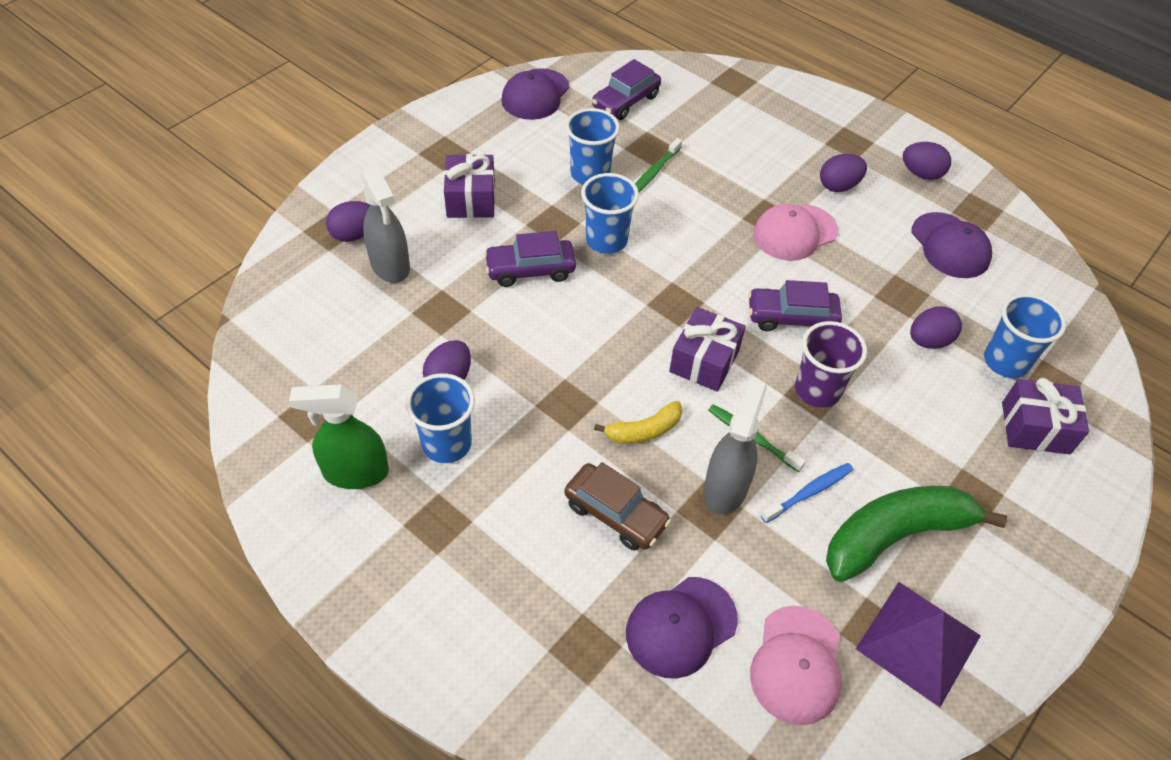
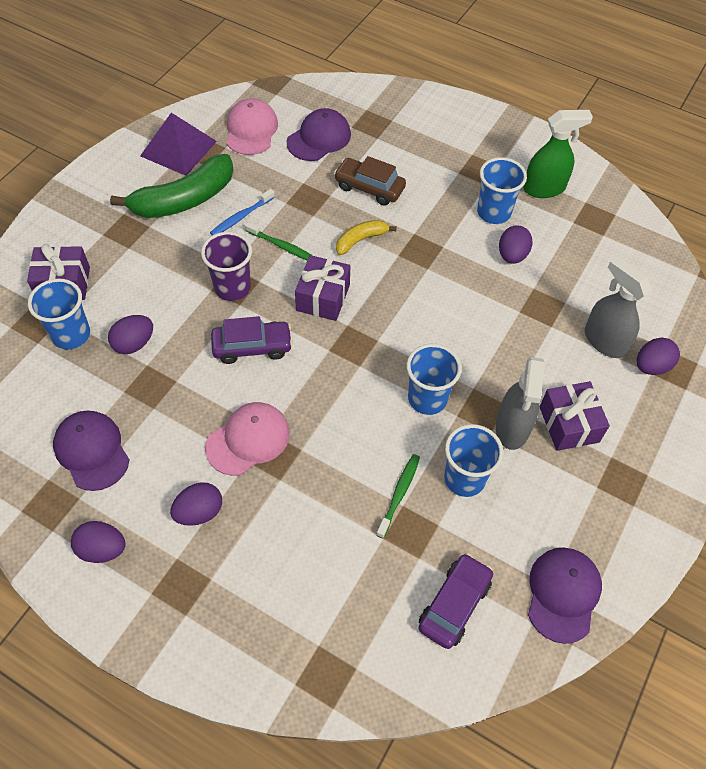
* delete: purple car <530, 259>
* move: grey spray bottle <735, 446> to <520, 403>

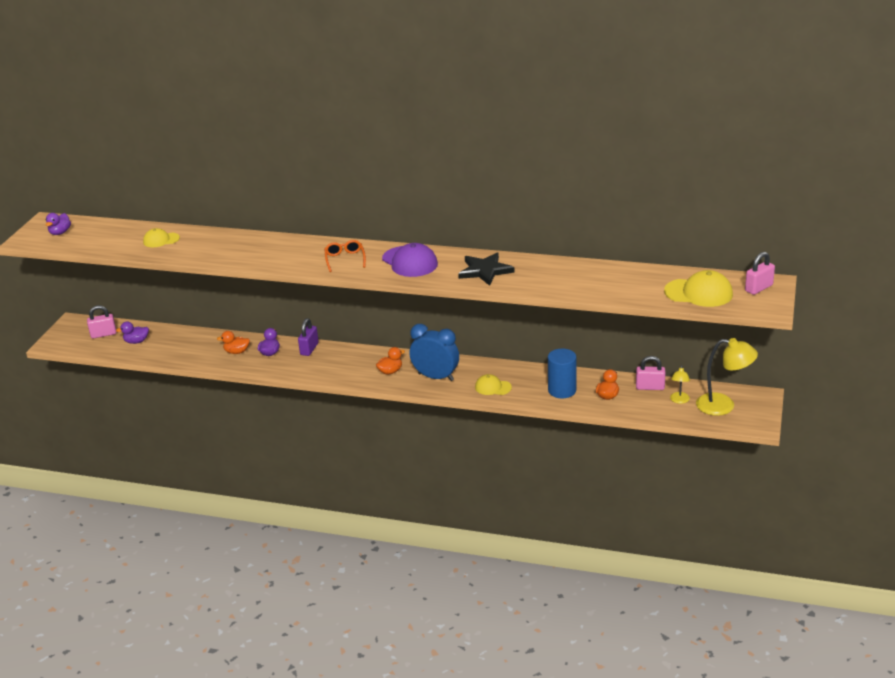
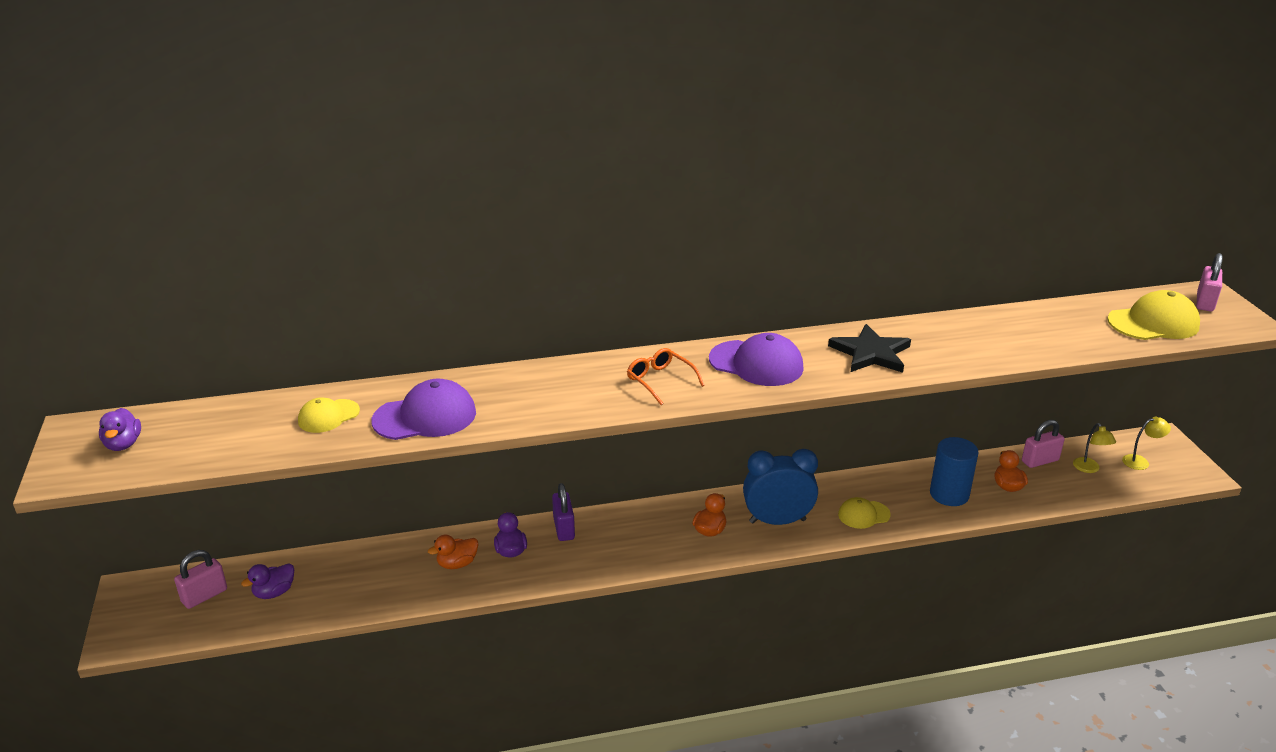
* resize: yellow lamp <727, 377> = <1146, 443> x0.52
* insert: purple cap <423, 409>

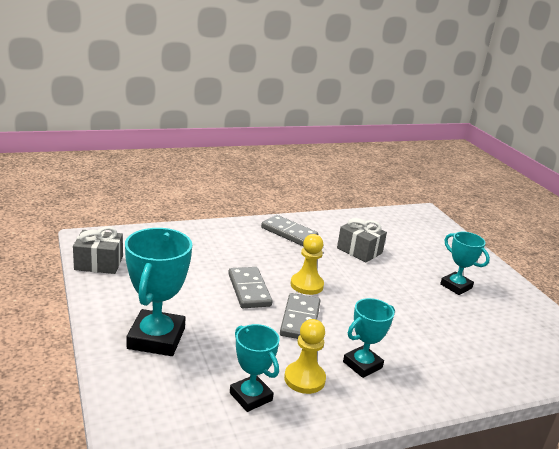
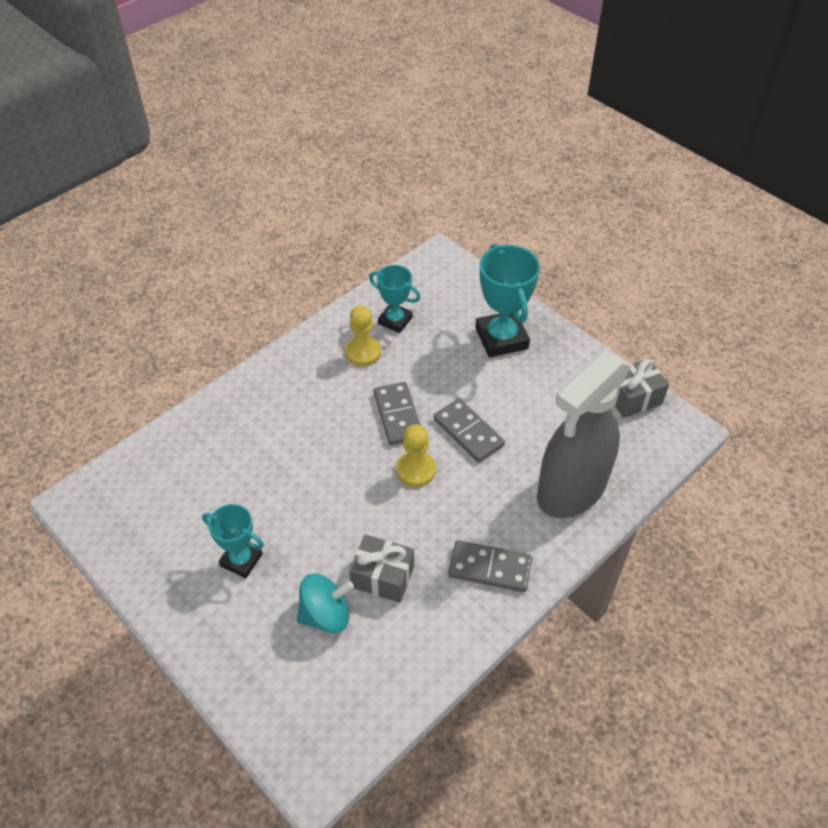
* delete: turquoise trophy <369, 338>
* insert: grey spray bottle <584, 435>
* insert: turquoise spinning top <325, 603>

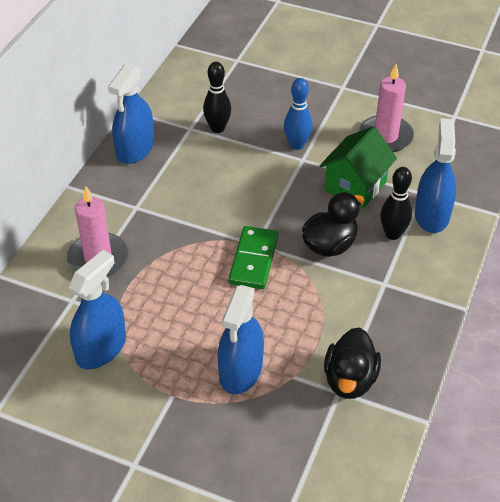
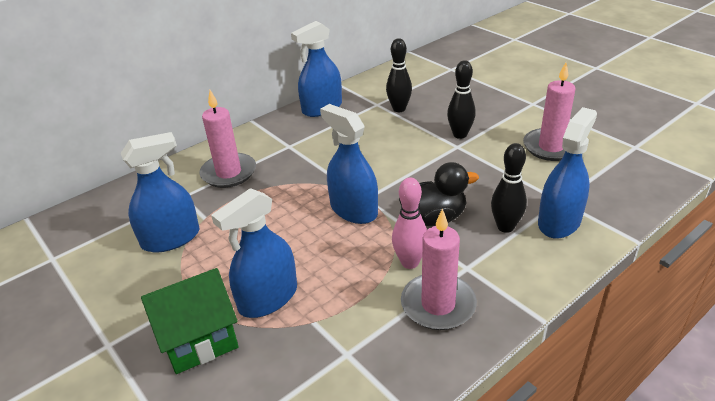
* recolor: blue bowling pin <298, 114> to black bowling pin <461, 99>
* move: green house <358, 167> to <190, 321>
* replace: green domino <253, 257> to blue spray bottle <349, 164>
* delete: black duck <352, 363>
* insert: pink bowling pin <409, 223>
* insert: pink candle <439, 269>

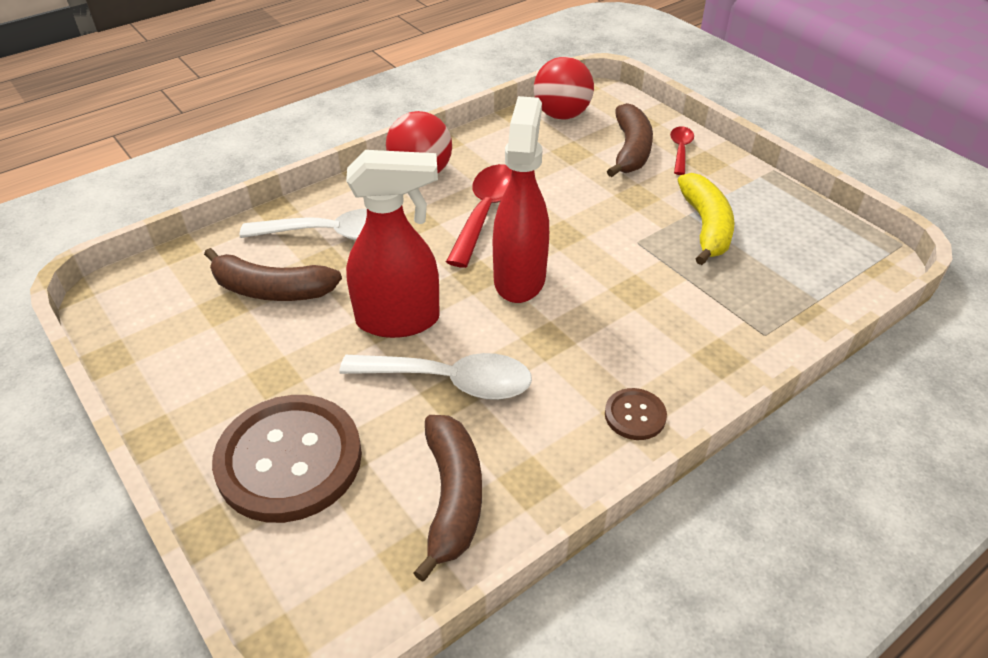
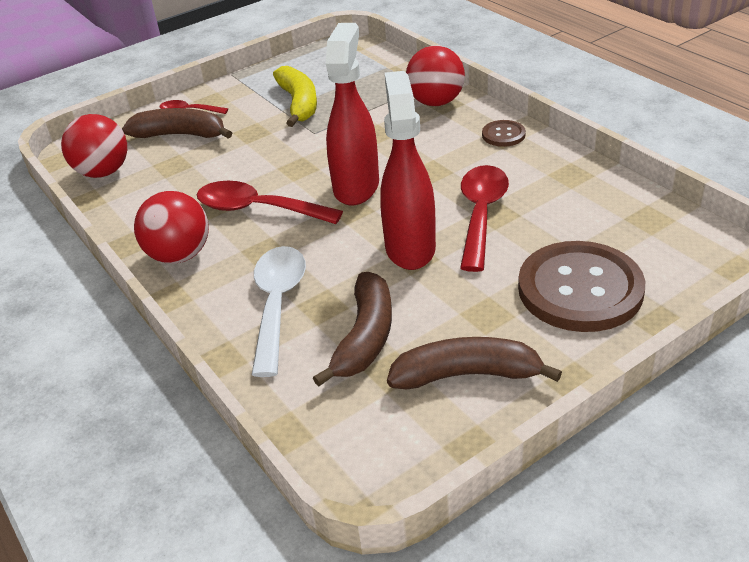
* rotate: red spray bottle <521, 199> = <352, 114> 90 degrees clockwise
* rotate: yellow banana <706, 219> = <295, 96> 75 degrees clockwise
* recolor: white spoon <435, 376> to red spoon <484, 218>
* move: brown banana <448, 498> to <474, 363>
* insert: red ball <435, 75>

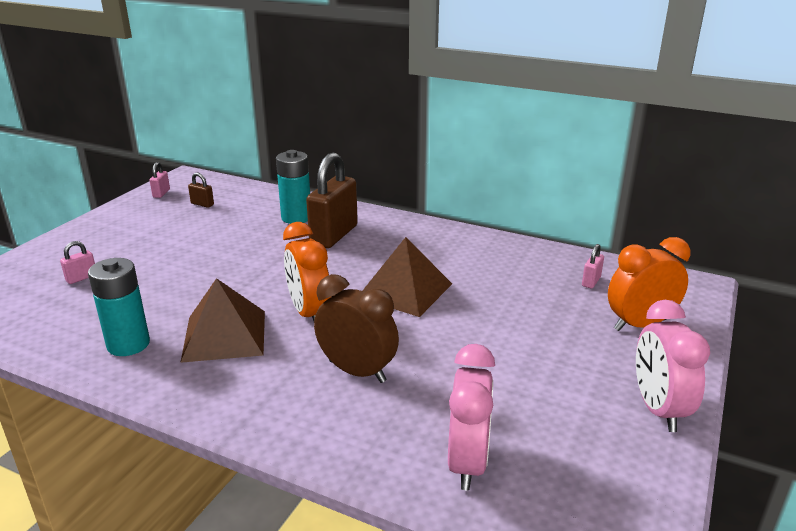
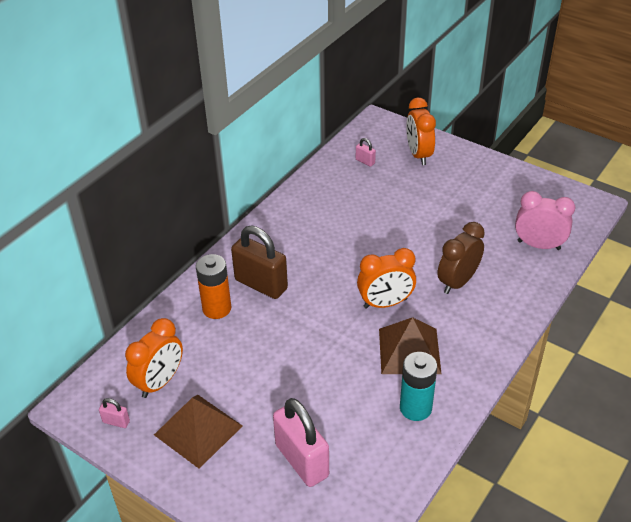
* recolor: turquoise battery <293, 187> to orange battery <213, 286>
* replace: brown padlock <201, 190> to orange clock <154, 358>
* move: brown pyramid <407, 277> to <198, 431>
* resize: pink padlock <77, 262> = <301, 442> x2.33
* delete: pink clock <673, 366>

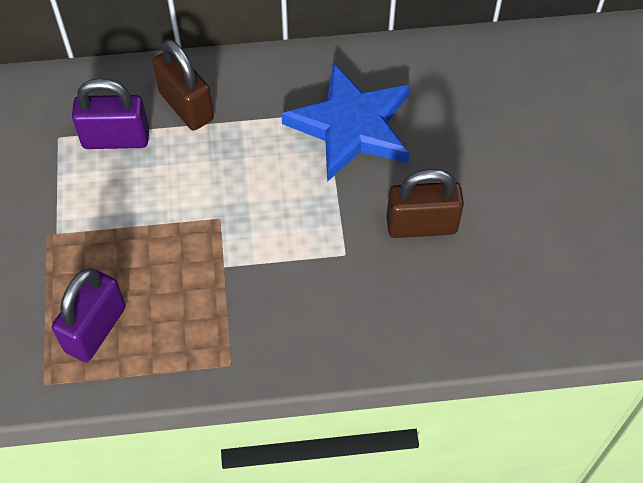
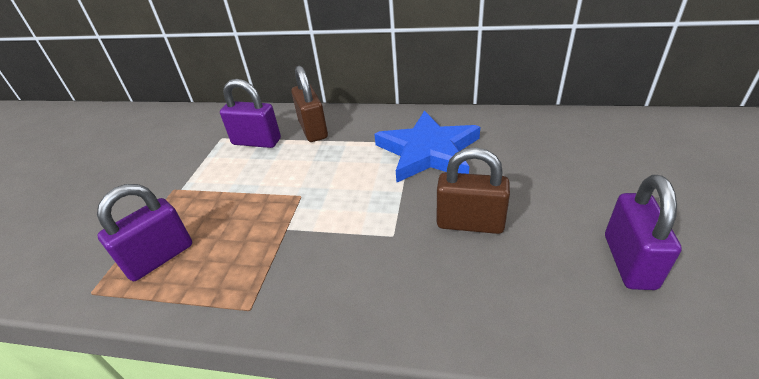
* insert: purple padlock <643, 232>

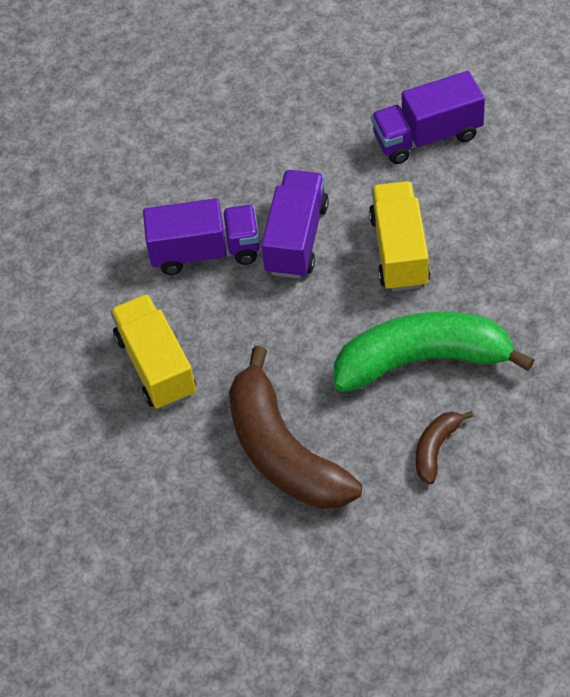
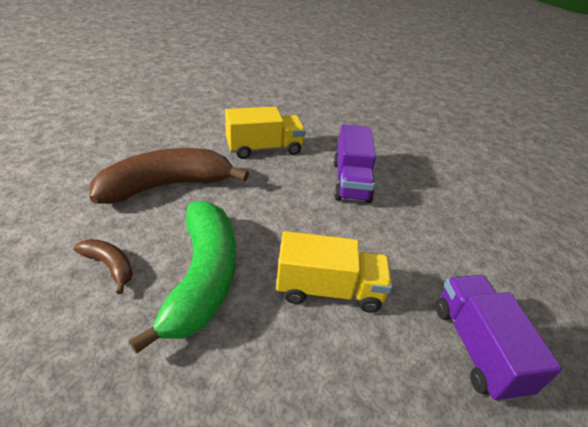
* delete: purple truck <295, 224>

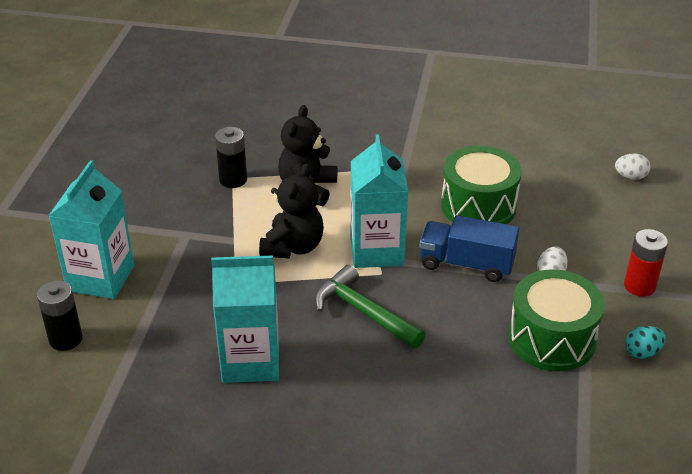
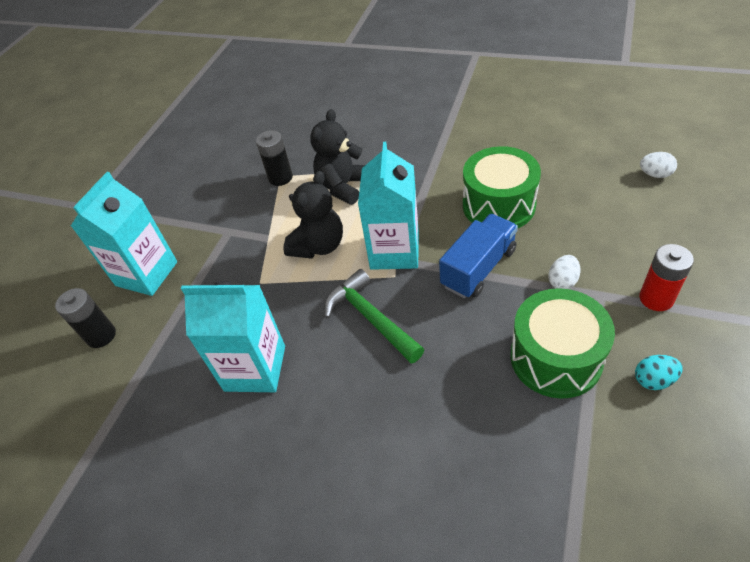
* rotate: blue truck <469, 248> = <478, 256> 105 degrees clockwise

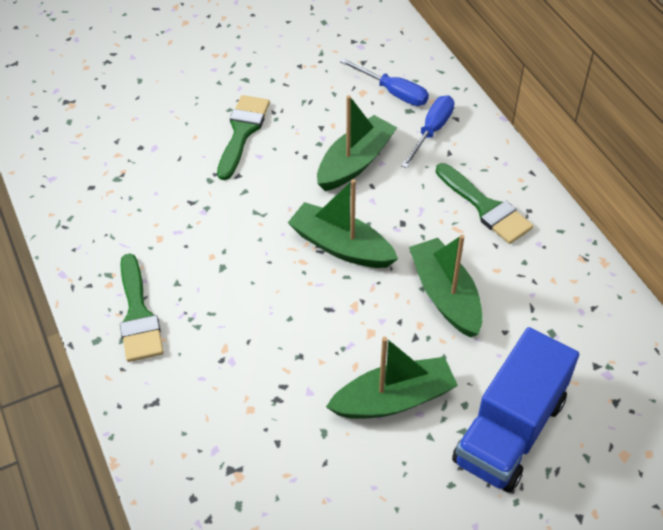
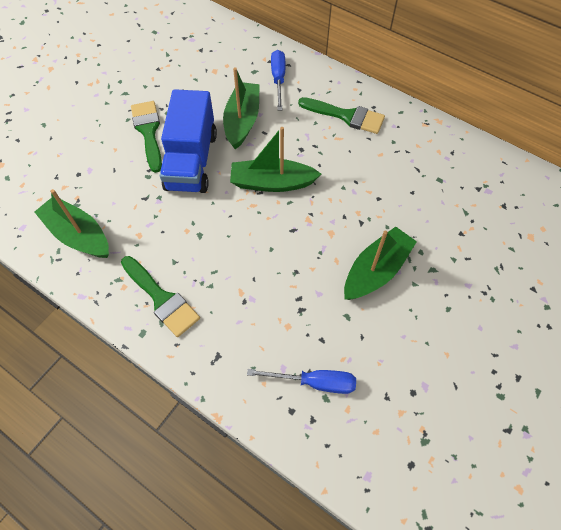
* move: blue screwdriver <384, 82> to <301, 381>
* move: green boat <445, 286> to <72, 223>
* move: blue truck <515, 410> to <188, 141>

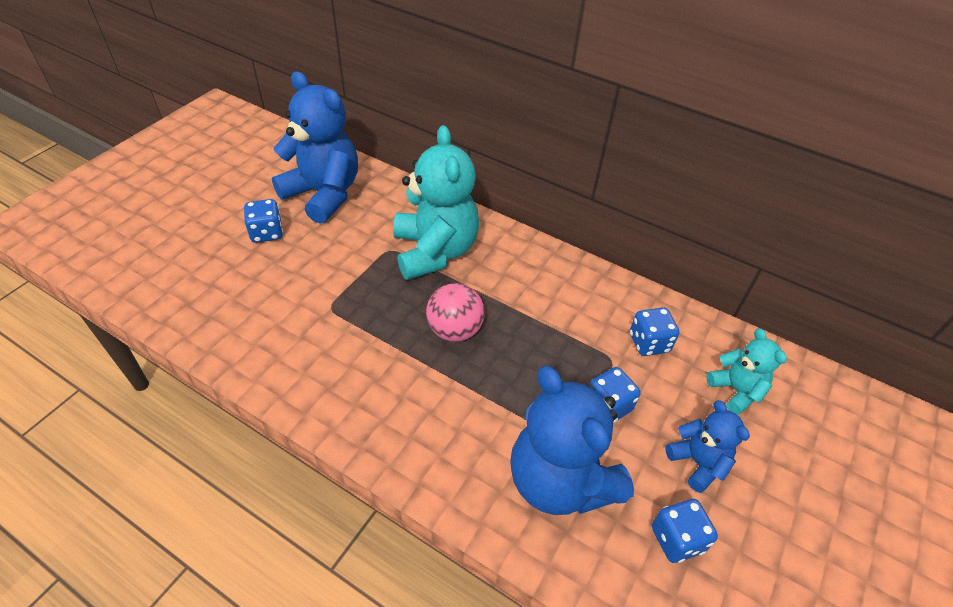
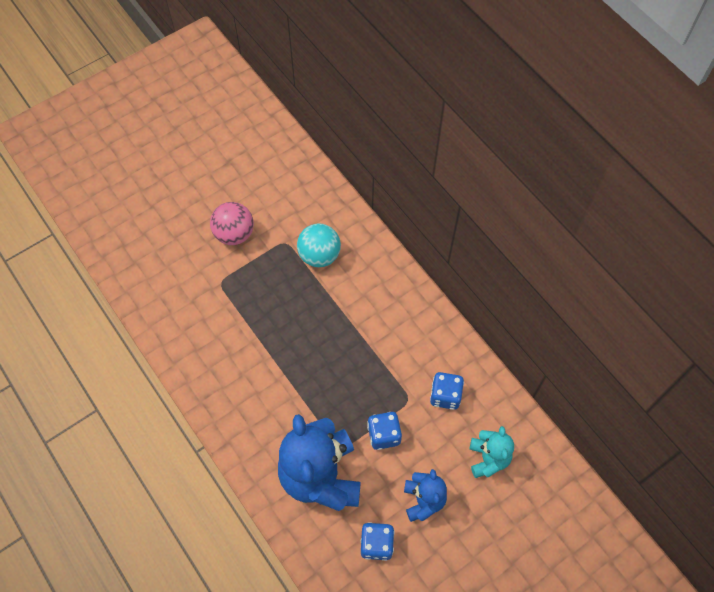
* delete: blue teddy bear <315, 147>
* replace: turquoise teddy bear <436, 202> to turquoise ball <319, 245>
* delete: blue dice <263, 221>
* move: pink ball <455, 312> to <232, 223>

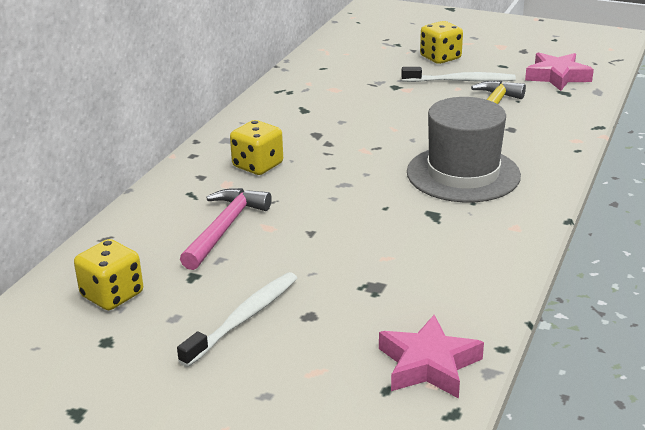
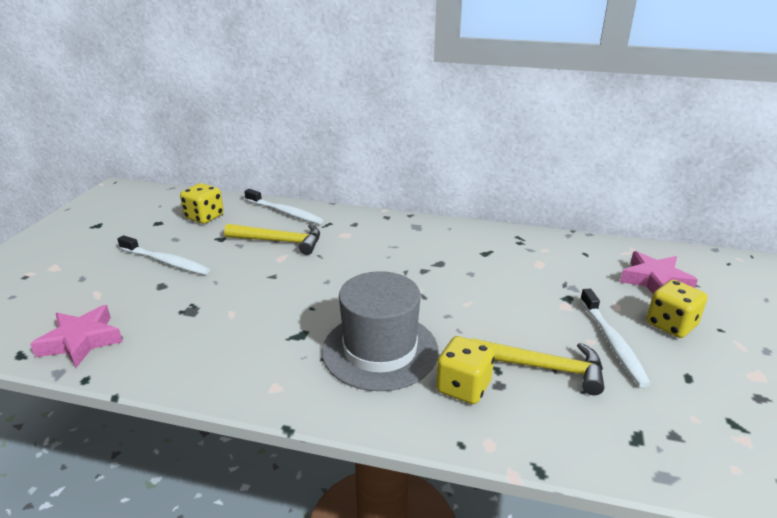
* move: pink star <559, 71> to <659, 272>
* move: yellow dice <256, 147> to <465, 370>
* recolor: pink hammer <226, 229> to yellow hammer <272, 239>
* insert: white toothbrush <283, 206>

